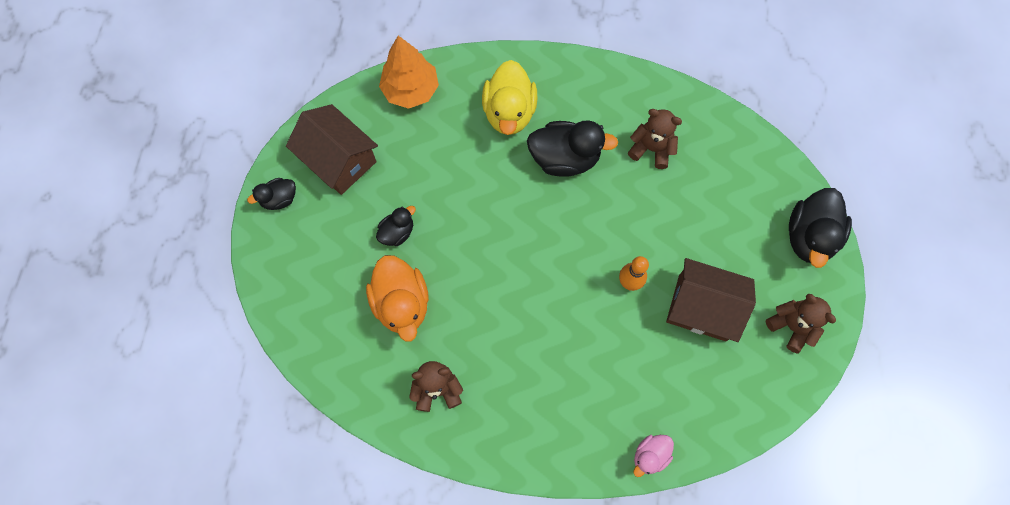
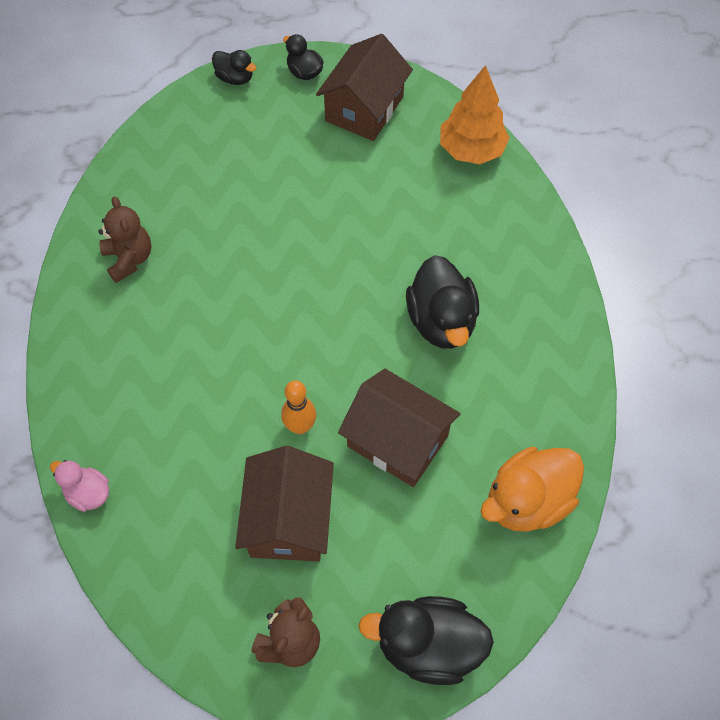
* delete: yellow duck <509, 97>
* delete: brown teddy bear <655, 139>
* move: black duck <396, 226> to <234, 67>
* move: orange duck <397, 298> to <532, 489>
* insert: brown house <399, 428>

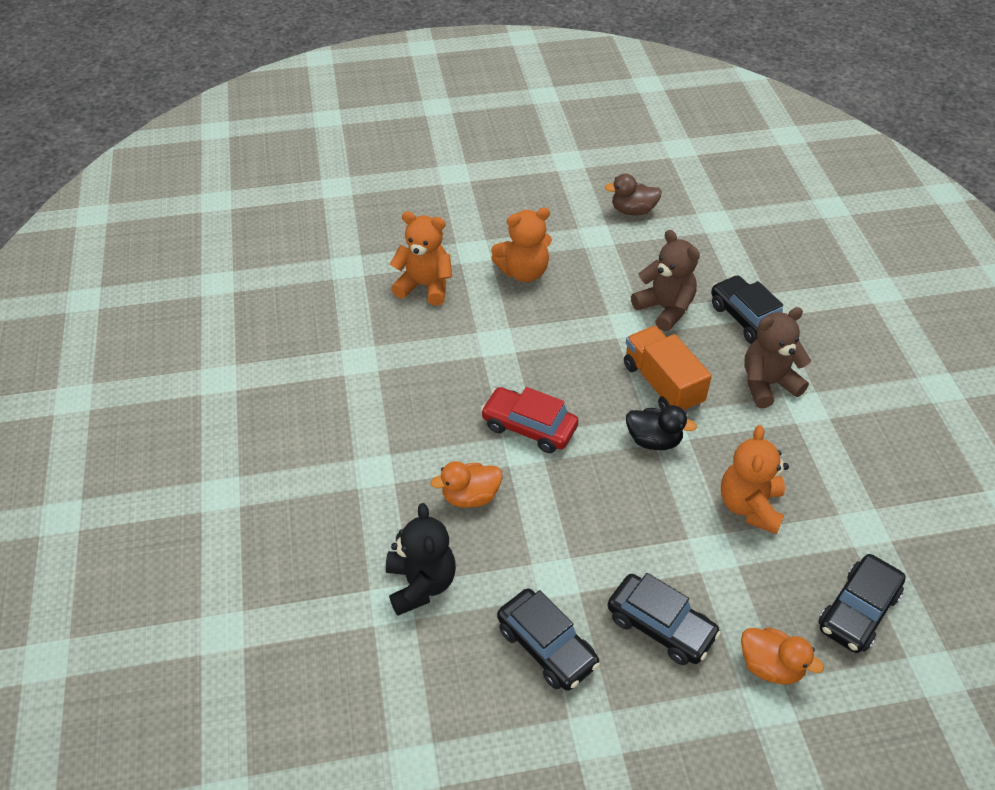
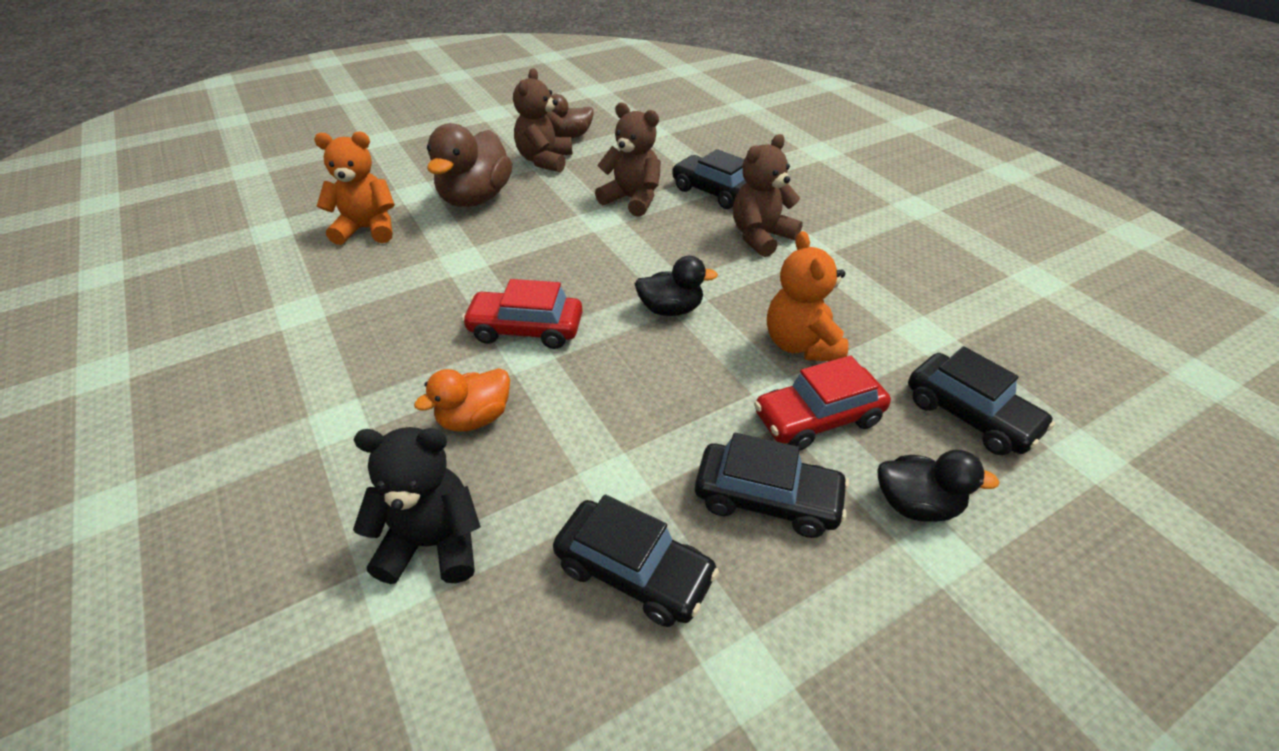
* replace: orange teddy bear <521, 245> to brown duck <469, 165>
* delete: orange truck <668, 369>
* rotate: black teddy bear <421, 559> = <417, 505> 60 degrees counterclockwise
* rotate: black car <862, 603> = <981, 400> 60 degrees counterclockwise
* recolor: orange duck <782, 656> to black duck <938, 486>
* insert: brown teddy bear <542, 120>
* insert: red car <822, 403>

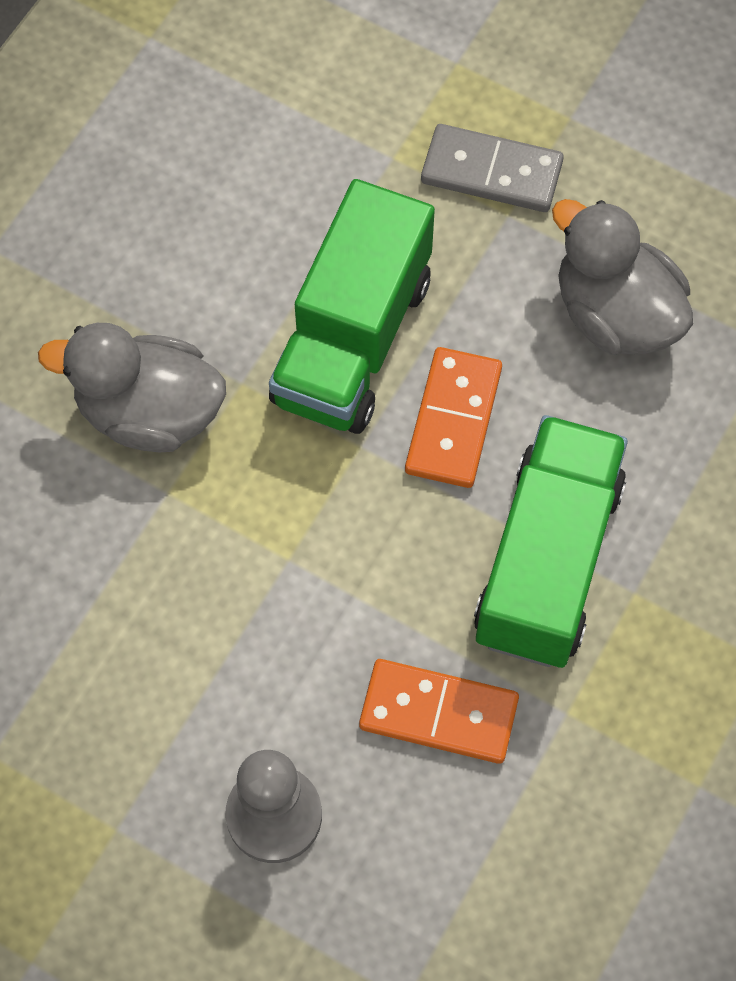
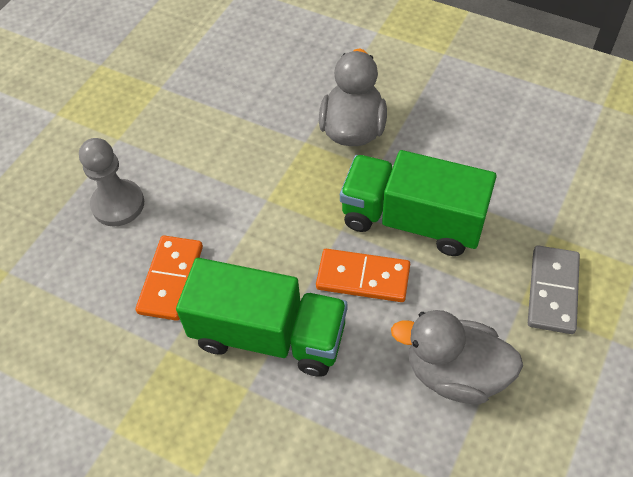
* rotate: grey duck <622, 277> = <457, 357> 120 degrees counterclockwise

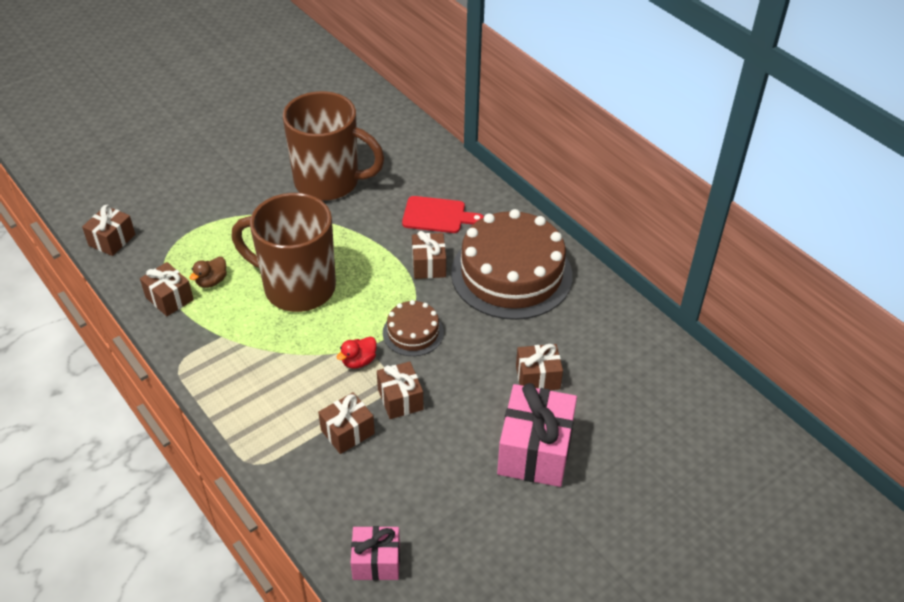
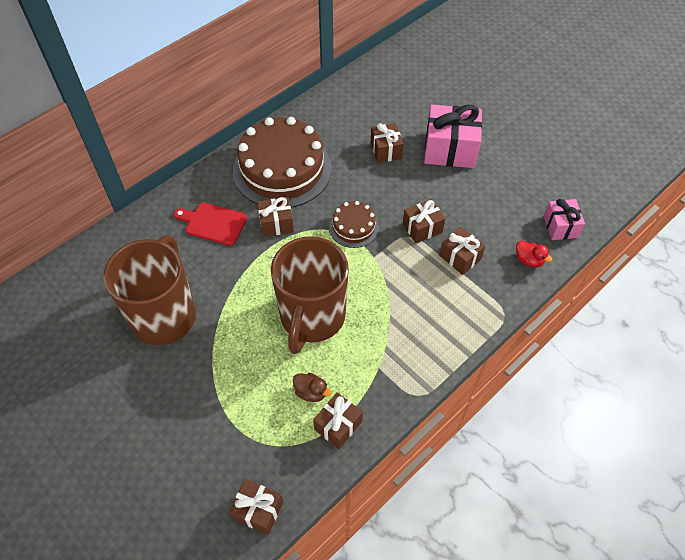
* rotate: red cutting board <443, 214> = <210, 224> 75 degrees counterclockwise
* move: red duck <357, 353> to <534, 254>

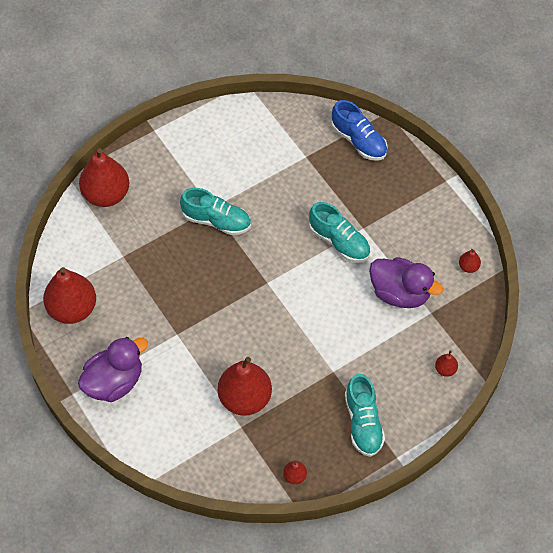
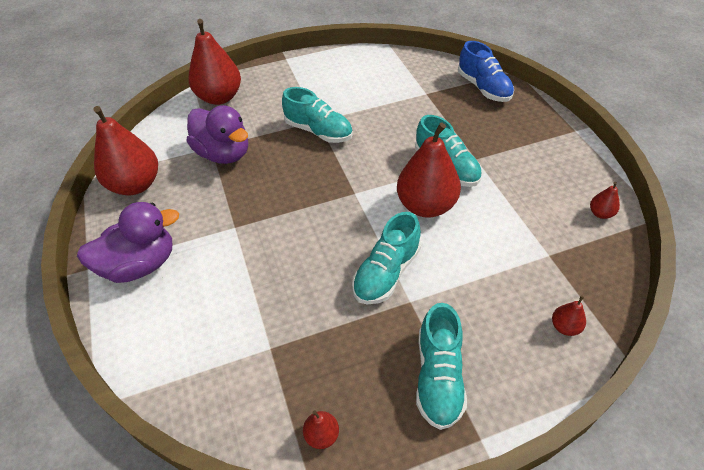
* move: purple duck <406, 282> to <217, 134>
* move: red pear <245, 386> to <429, 170>
* insert: turquoise shoe <386, 258>

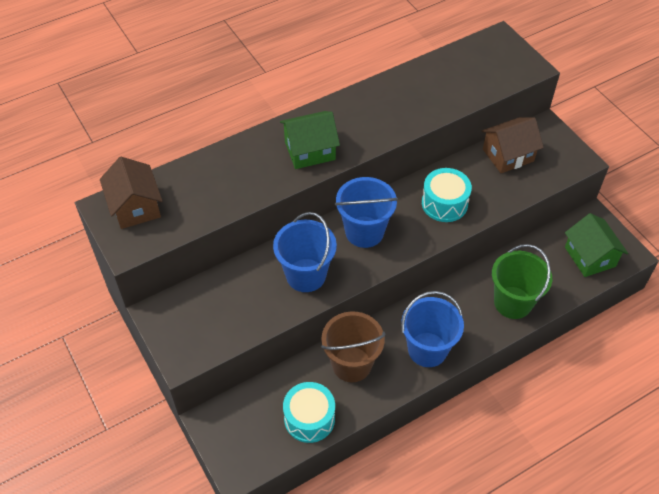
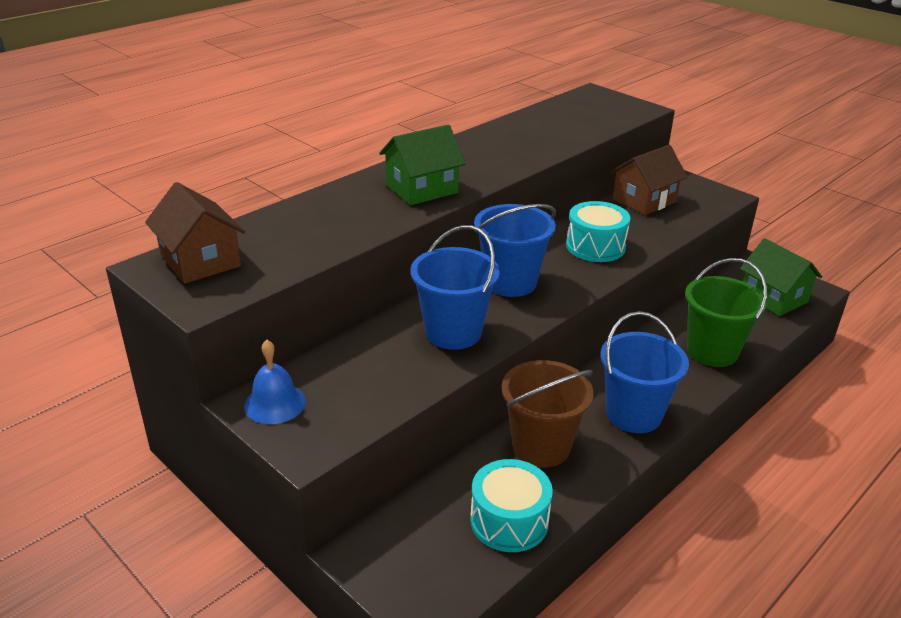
* insert: blue bell <275, 382>

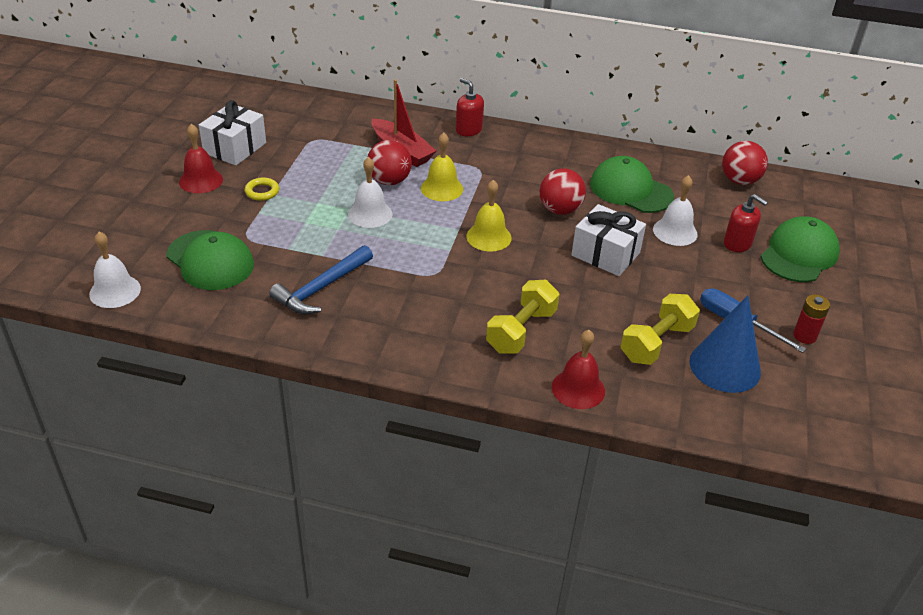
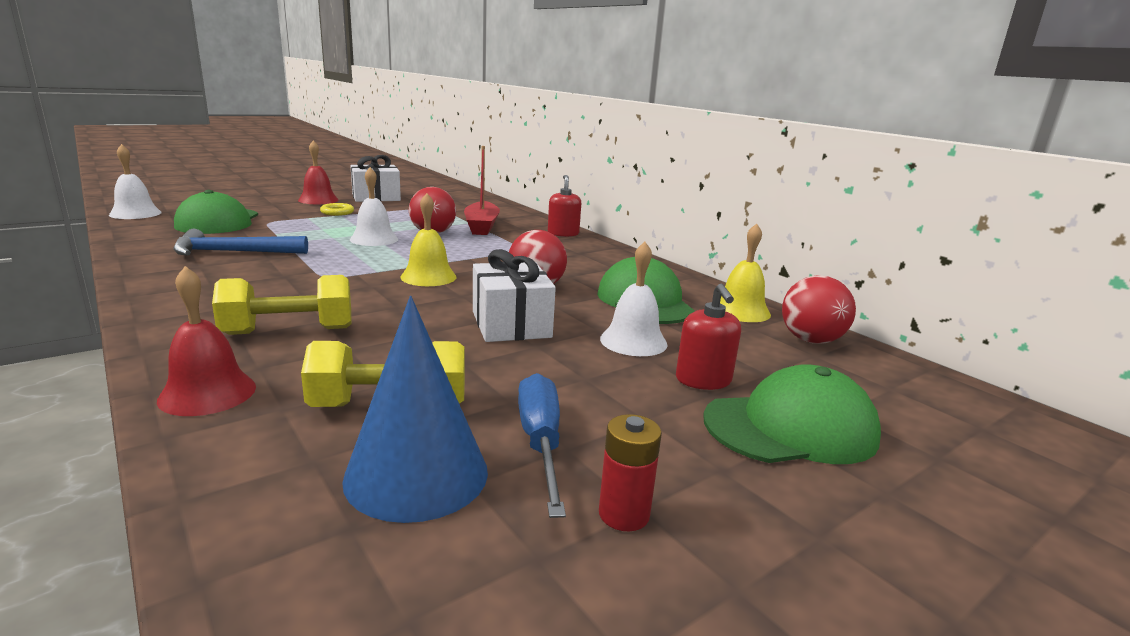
* move: yellow bell <442, 166> to <745, 273>

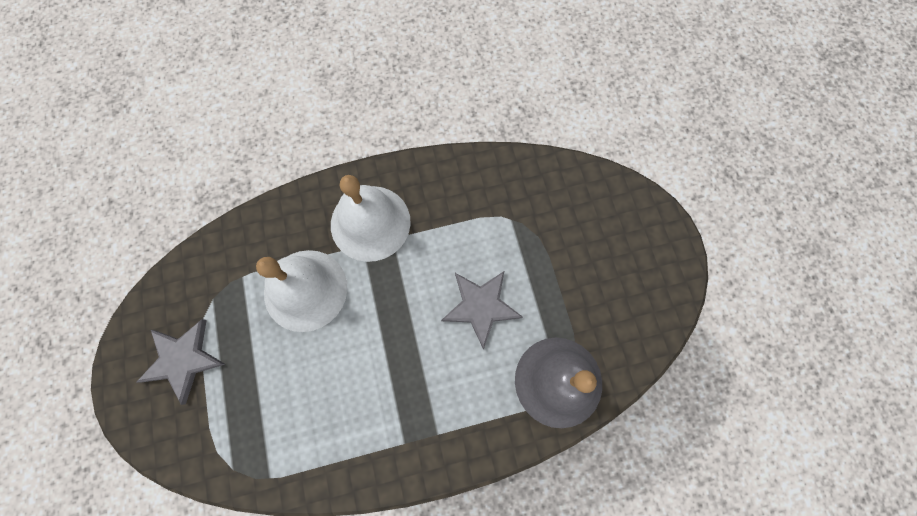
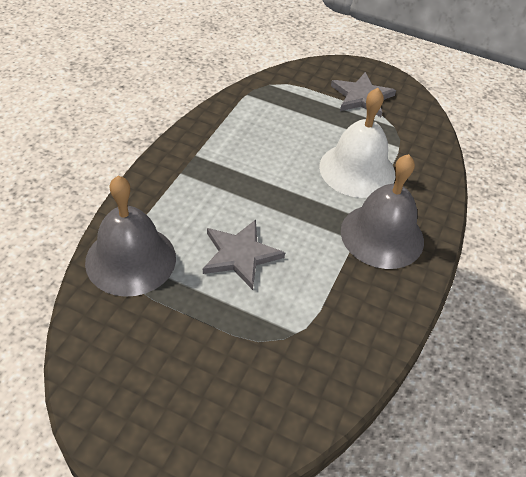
* recolor: white bell <371, 218> to grey bell <382, 211>

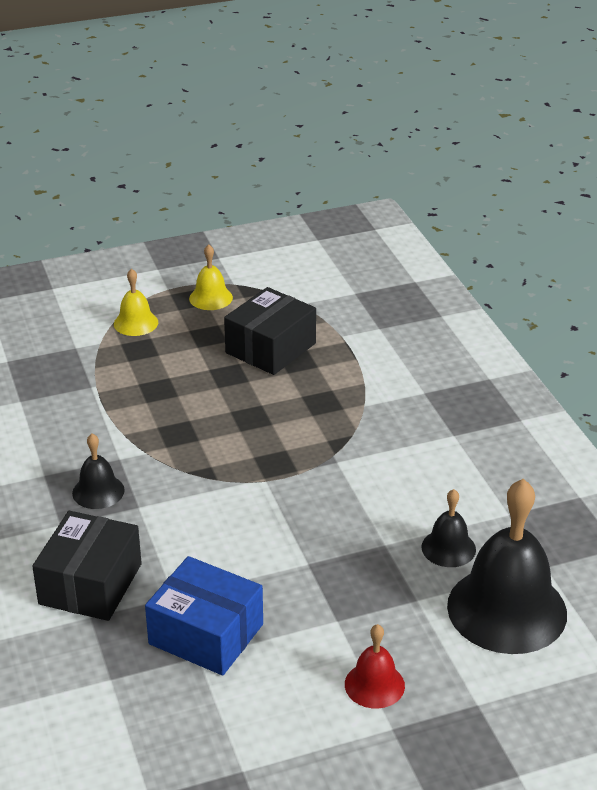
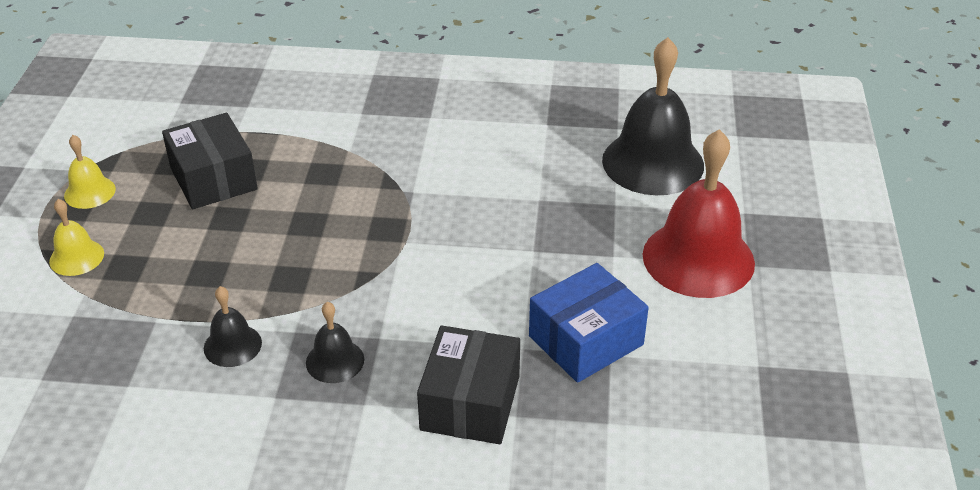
* move: black bell <448, 528> to <233, 326>
* rotate: black box <87, 566> = <468, 384> 60 degrees clockwise
* resize: red bell <375, 666> = <699, 213> x2.09

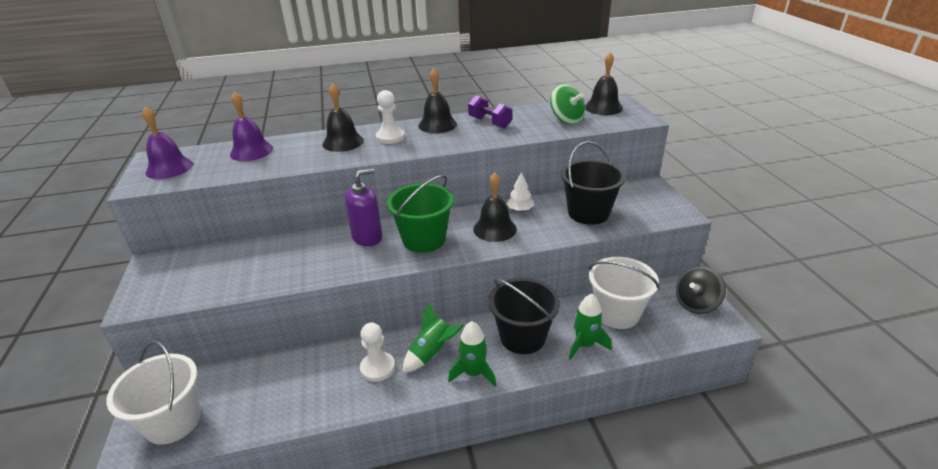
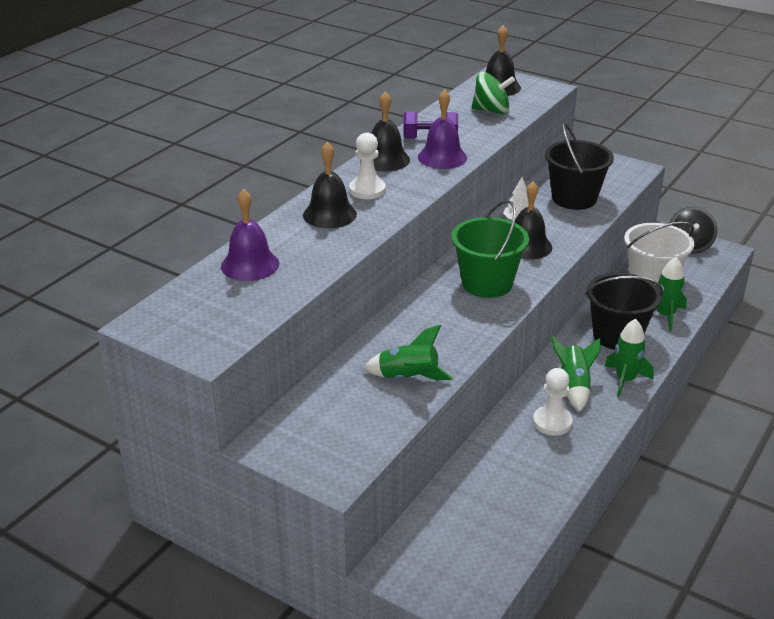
* move: purple bell <167, 143> to <442, 129>
* delete: purple soap dispenser <363, 207>
* delete: white bucket <153, 393>
* insert: green rocket <408, 352>

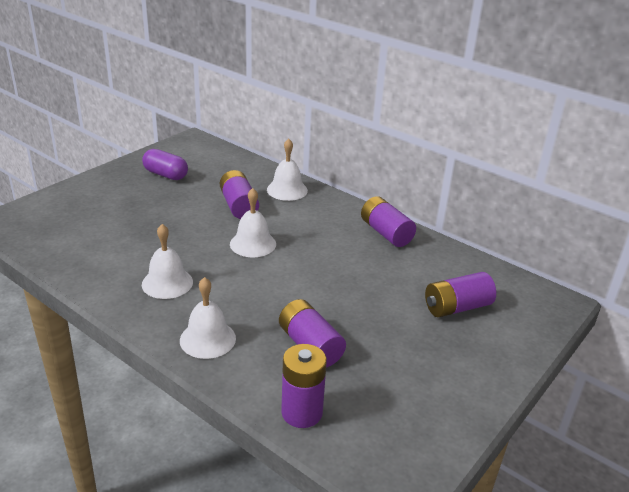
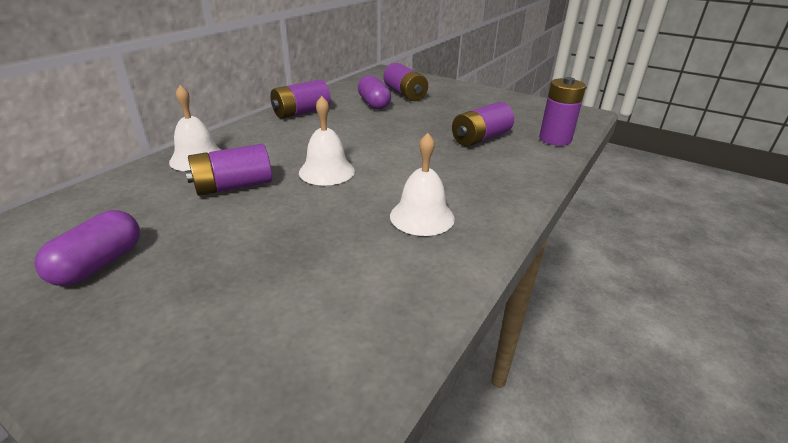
* delete: white bell <208, 318>
* insert: purple capsule <374, 92>

